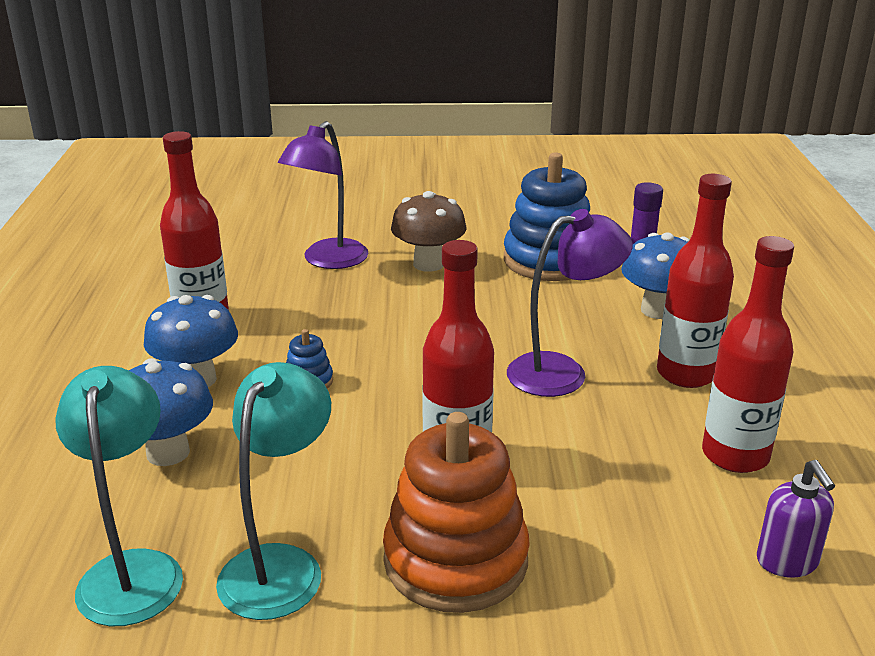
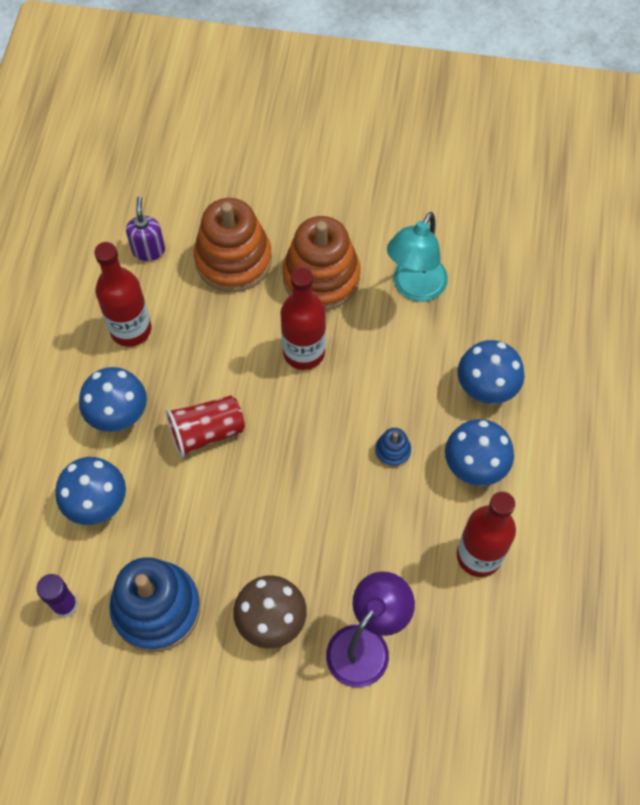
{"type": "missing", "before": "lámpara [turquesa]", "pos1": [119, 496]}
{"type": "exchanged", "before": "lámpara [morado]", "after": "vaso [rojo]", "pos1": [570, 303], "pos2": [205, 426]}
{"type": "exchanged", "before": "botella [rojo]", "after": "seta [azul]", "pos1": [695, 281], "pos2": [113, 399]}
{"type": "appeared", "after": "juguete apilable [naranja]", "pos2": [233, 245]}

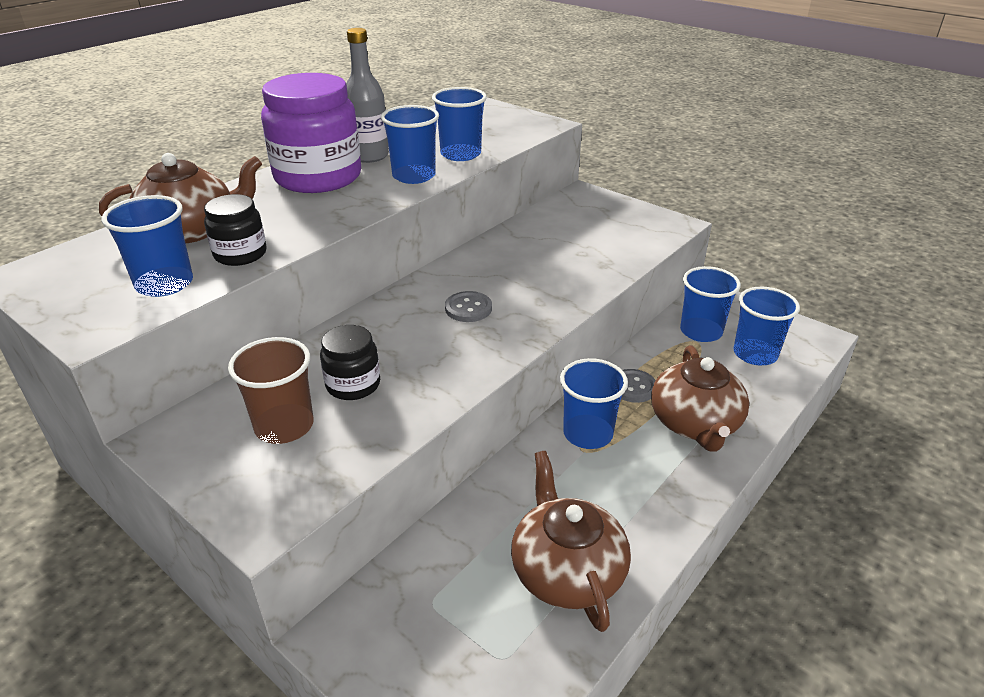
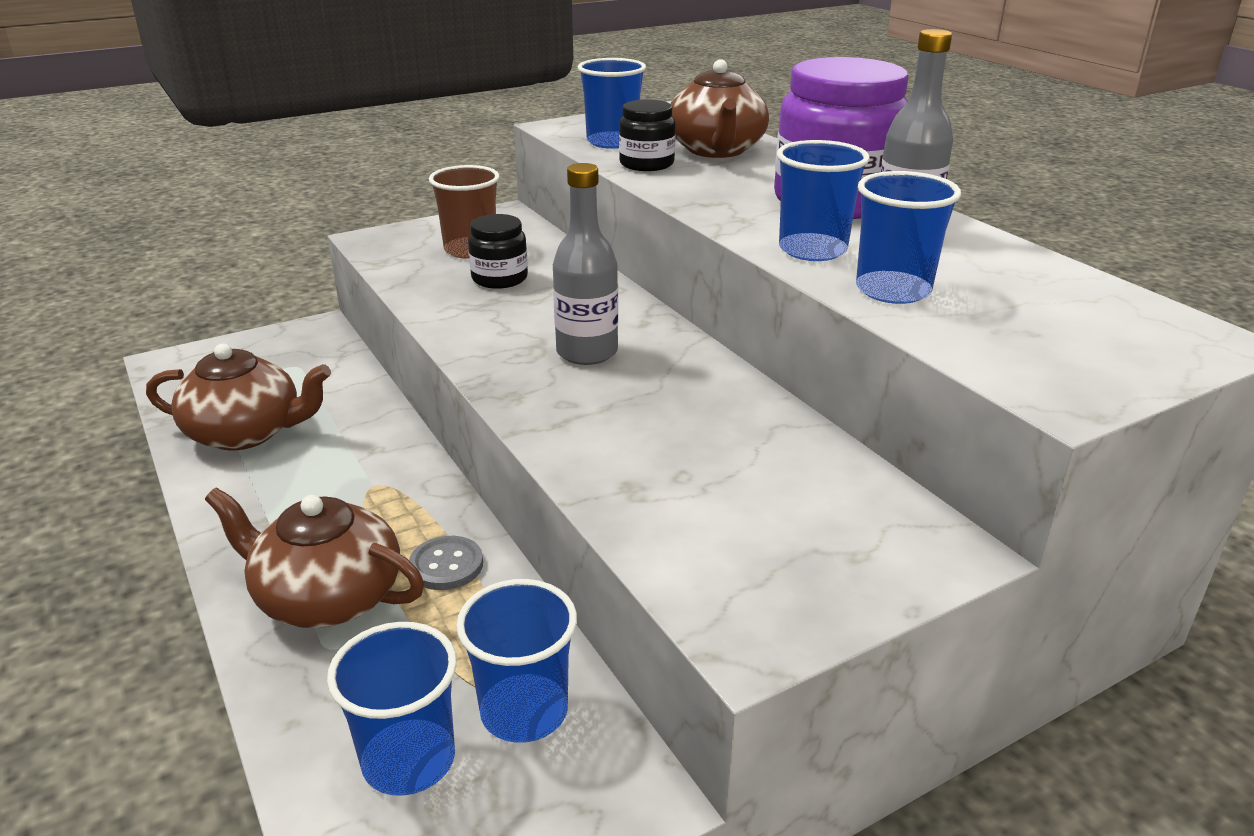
{"type": "exchanged", "before": "botón [gris]", "after": "botella [gris]", "pos1": [468, 306], "pos2": [585, 264]}
{"type": "missing", "before": "vaso [azul]", "pos1": [594, 403]}

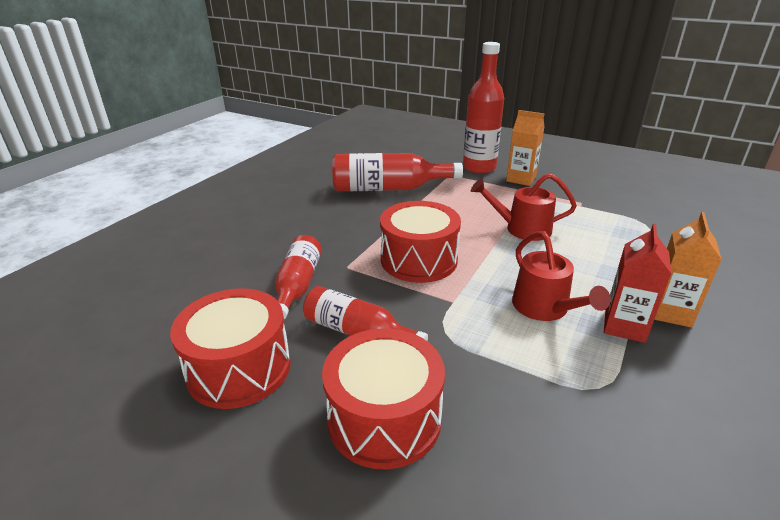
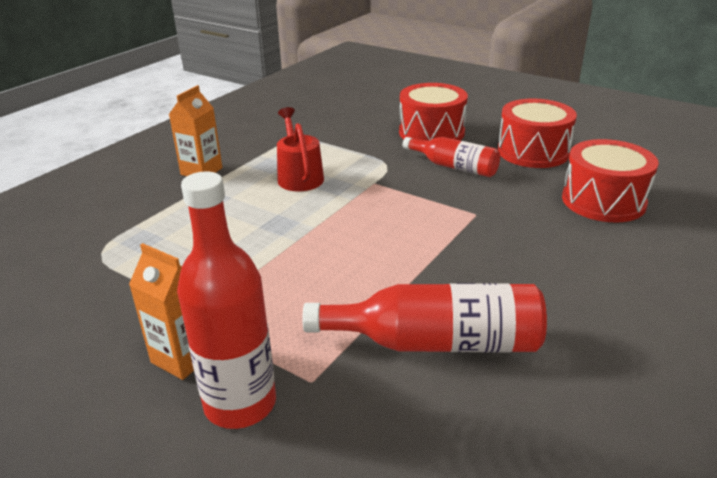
{"type": "missing", "before": "botella [rojo]", "pos1": [298, 277]}
{"type": "relocated", "before": "tambor [rojo]", "pos1": [420, 242], "pos2": [610, 181]}
{"type": "missing", "before": "regadera [rojo]", "pos1": [524, 207]}
{"type": "missing", "before": "cartón de leche [rojo]", "pos1": [637, 283]}

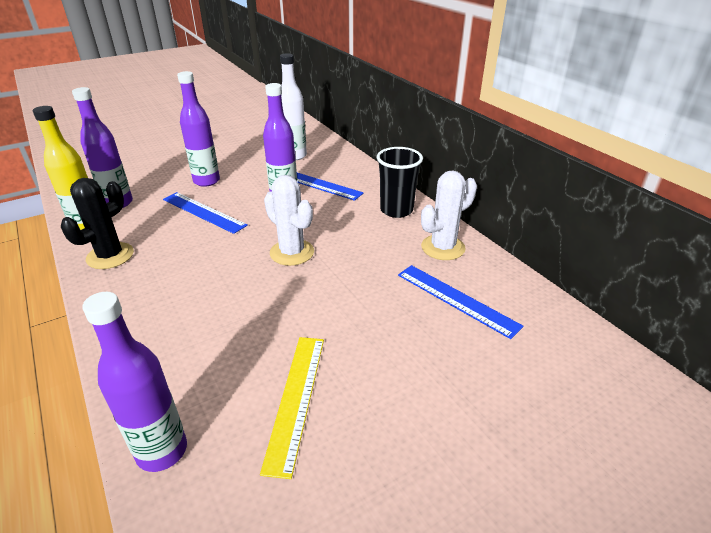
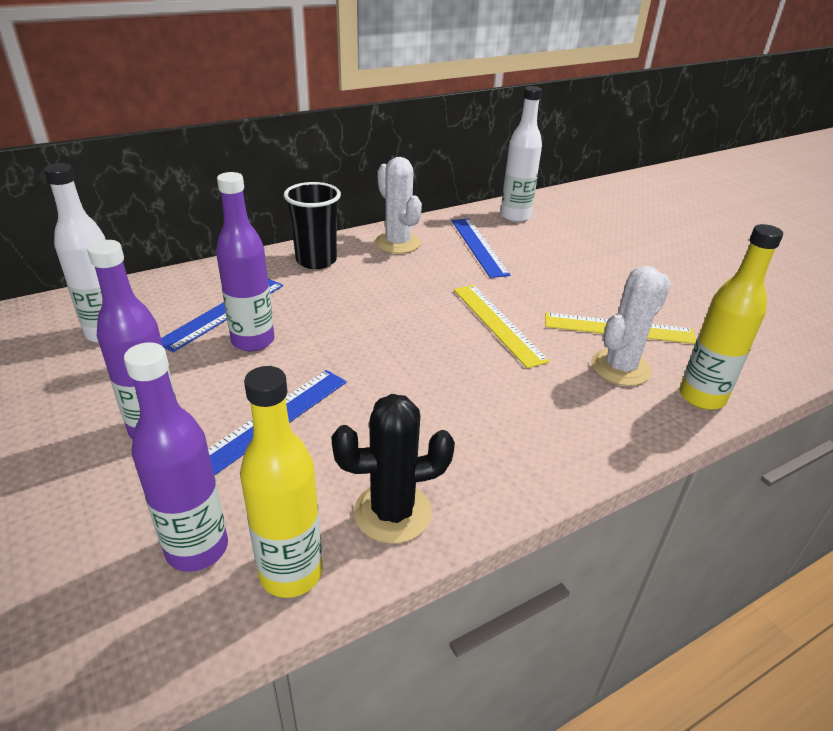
{"type": "spun", "before": "cactus [negro]", "pos1": [97, 223], "pos2": [393, 469], "turn": -45}
{"type": "colour", "before": "botella [morado]", "after": "botella [amarillo]", "pos1": [134, 382], "pos2": [731, 317]}
{"type": "relocated", "before": "cactus [blanco]", "pos1": [289, 220], "pos2": [631, 326]}
{"type": "spun", "before": "regla [azul]", "pos1": [460, 302], "pos2": [481, 248], "turn": -60}
{"type": "appeared", "after": "regla [amarillo]", "pos2": [502, 326]}
{"type": "appeared", "after": "botella [blanco]", "pos2": [521, 154]}

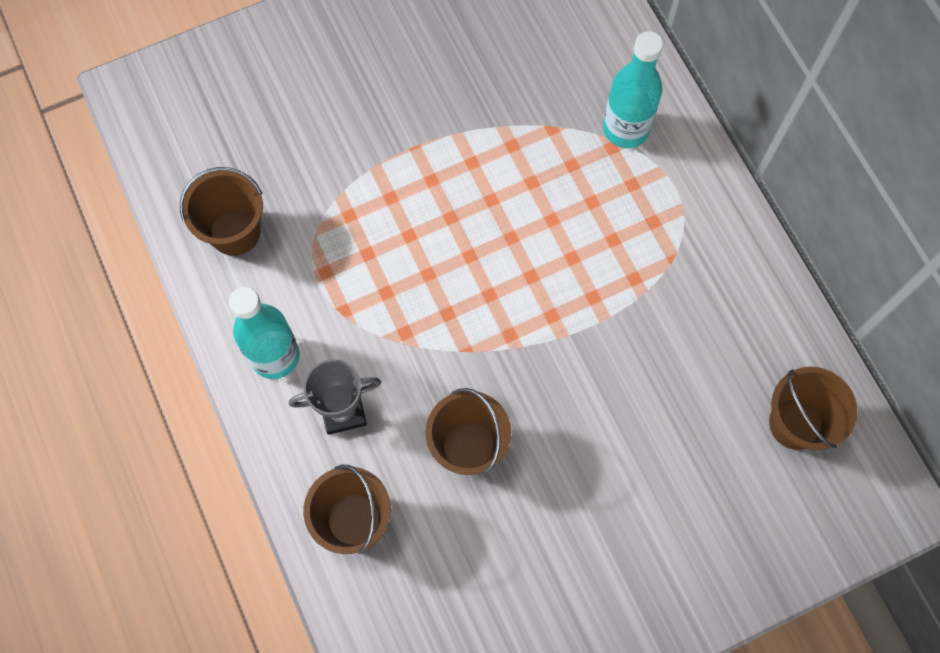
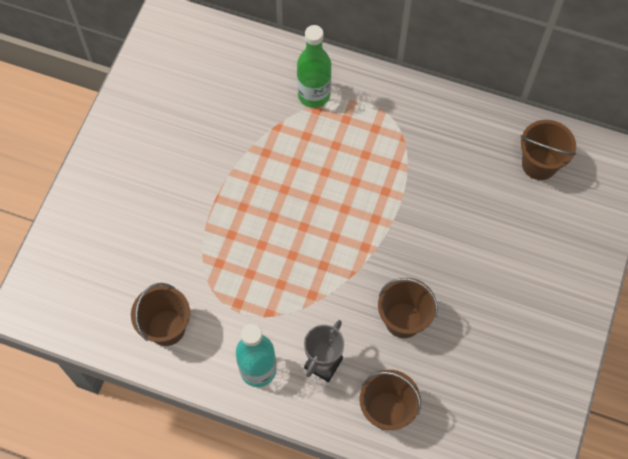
{"type": "colour", "before": "botella [turquesa]", "after": "botella [verde]", "pos1": [633, 89], "pos2": [314, 66]}

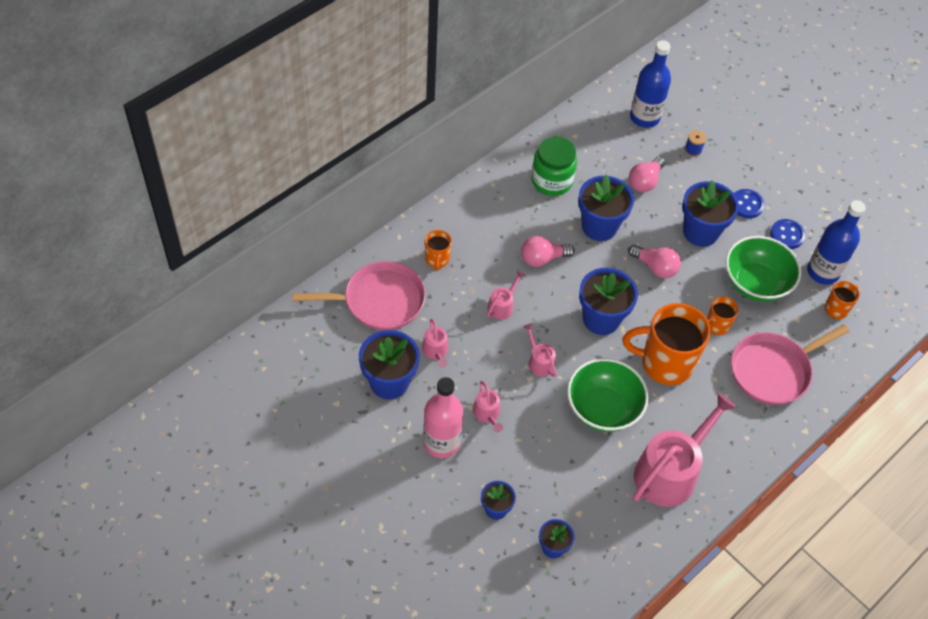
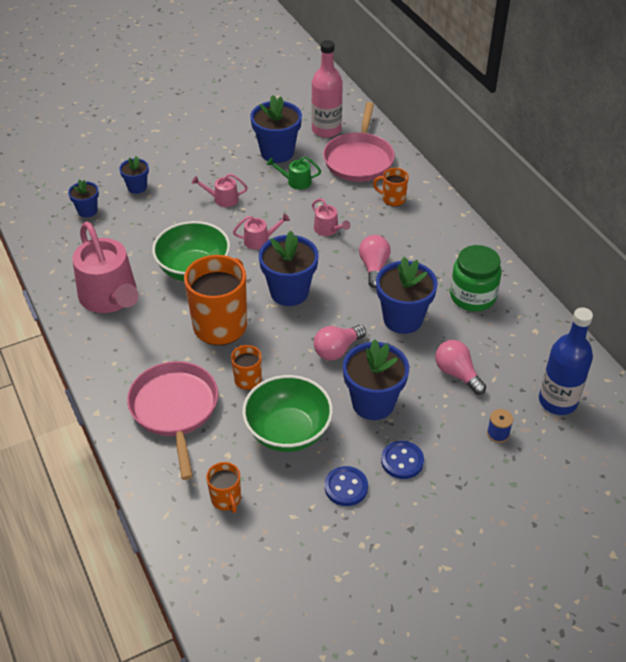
{"type": "colour", "before": "regadera [rosa]", "after": "regadera [verde]", "pos1": [435, 343], "pos2": [294, 173]}
{"type": "relocated", "before": "botella [rosa]", "pos1": [443, 417], "pos2": [327, 89]}
{"type": "missing", "before": "botella [azul]", "pos1": [836, 242]}

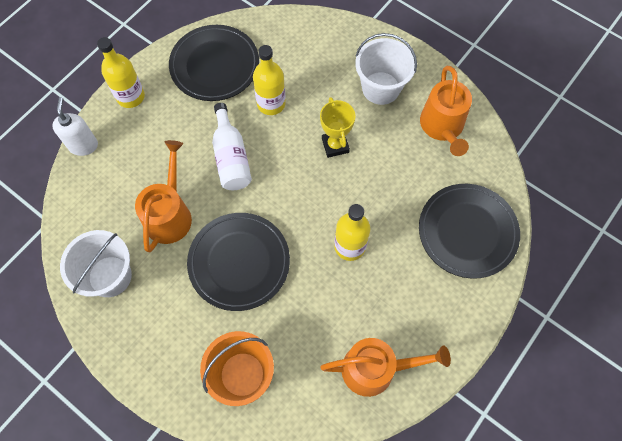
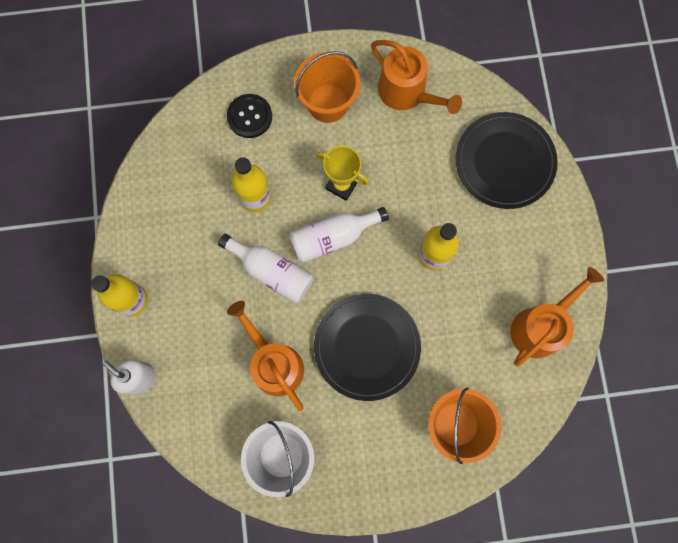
{"type": "missing", "before": "plato [negro]", "pos1": [214, 63]}
{"type": "colour", "before": "balde [blanco]", "after": "balde [naranja]", "pos1": [386, 69], "pos2": [327, 87]}
{"type": "appeared", "after": "botón [negro]", "pos2": [249, 116]}
{"type": "appeared", "after": "botella [blanco]", "pos2": [339, 235]}

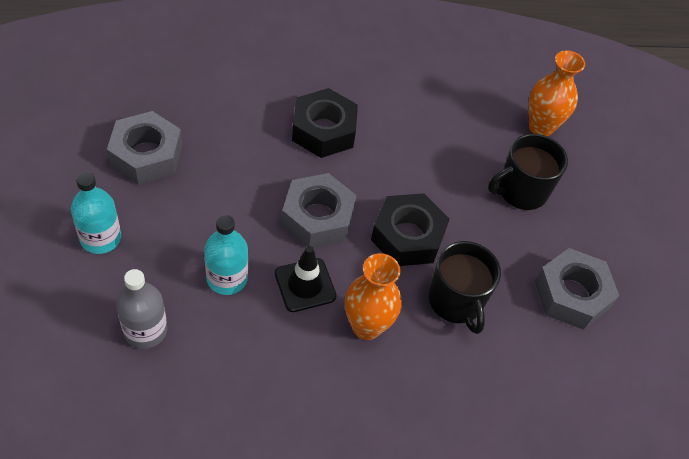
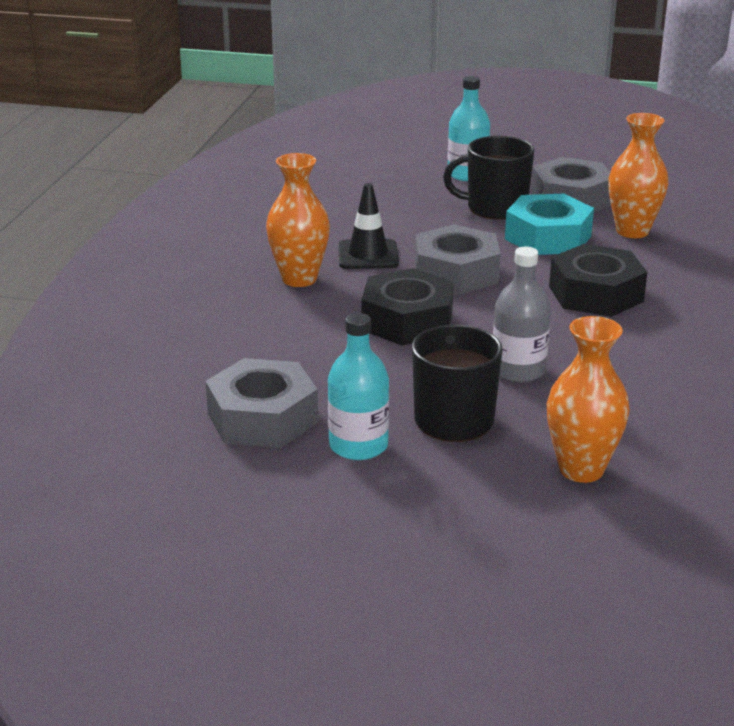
{"type": "relocated", "before": "botella [gris]", "pos1": [141, 309], "pos2": [522, 315]}
{"type": "relocated", "before": "botella [turquesa]", "pos1": [226, 255], "pos2": [358, 386]}
{"type": "relocated", "before": "taza [negro]", "pos1": [465, 287], "pos2": [488, 178]}
{"type": "appeared", "after": "tuerca [turquesa]", "pos2": [549, 224]}
{"type": "appeared", "after": "florero [naranja]", "pos2": [638, 175]}

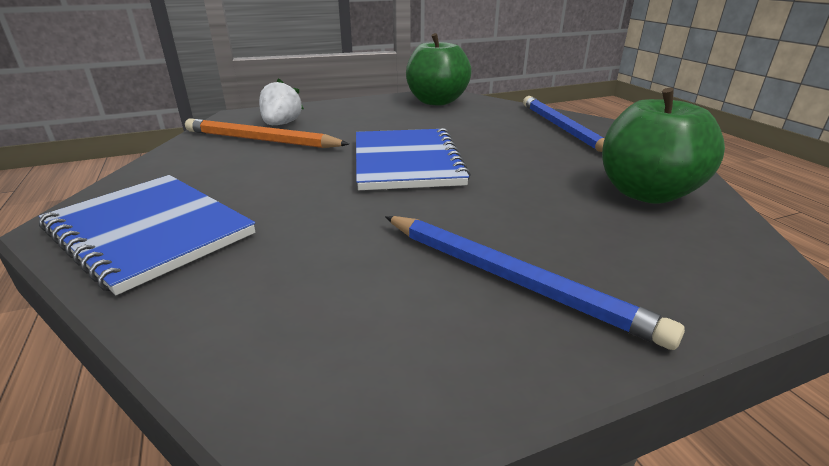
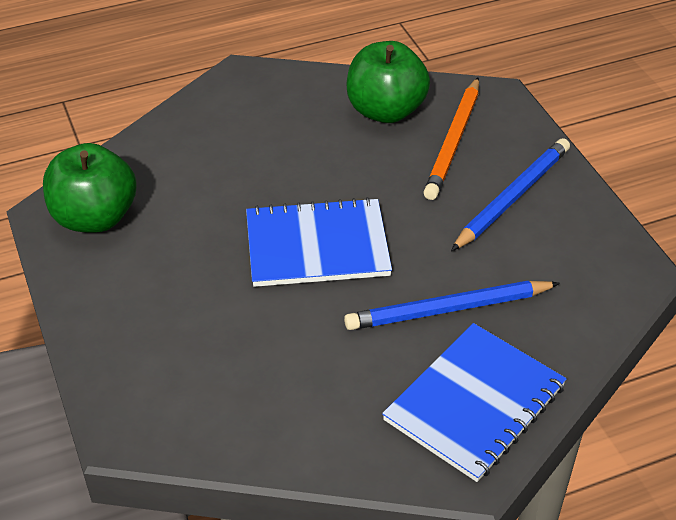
{"type": "relocated", "before": "lápiz [naranja]", "pos1": [267, 133], "pos2": [451, 139]}
{"type": "missing", "before": "fresa [blanco]", "pos1": [281, 101]}
{"type": "relocated", "before": "lápiz [azul]", "pos1": [564, 124], "pos2": [452, 305]}

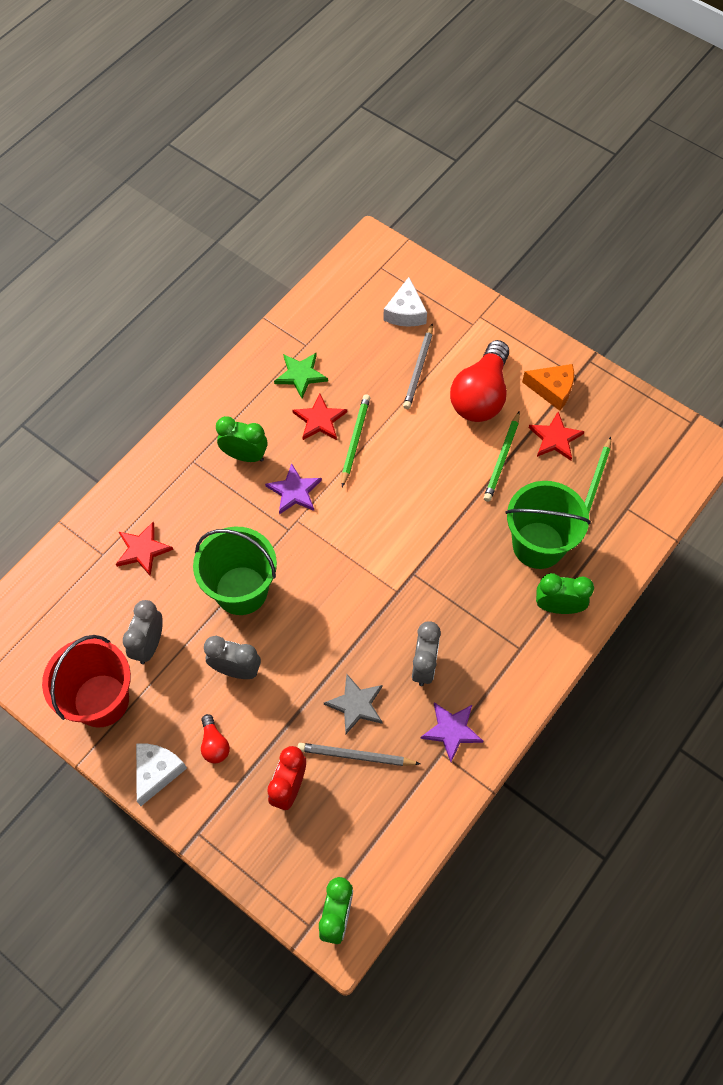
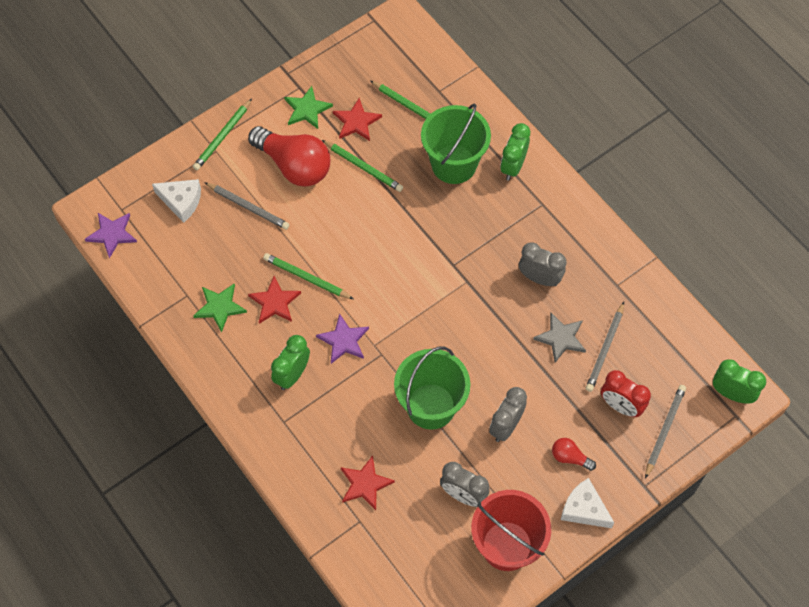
{"type": "spun", "before": "bombilla [rojo]", "pos1": [215, 739], "pos2": [574, 454], "turn": -150}
{"type": "relocated", "before": "estrella [morado]", "pos1": [451, 732], "pos2": [111, 236]}
{"type": "exchanged", "before": "queso [naranja]", "after": "estrella [verde]", "pos1": [548, 387], "pos2": [308, 107]}
{"type": "appeared", "after": "lápiz [verde]", "pos2": [222, 134]}
{"type": "appeared", "after": "lápiz [gris]", "pos2": [665, 432]}

